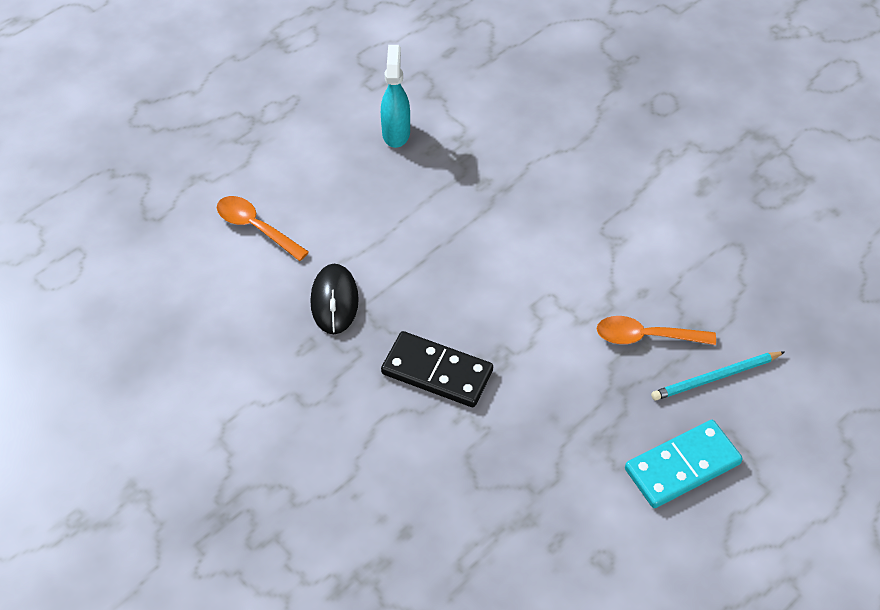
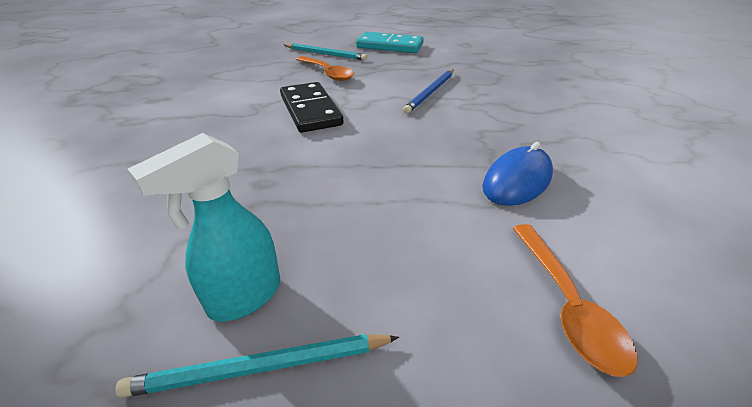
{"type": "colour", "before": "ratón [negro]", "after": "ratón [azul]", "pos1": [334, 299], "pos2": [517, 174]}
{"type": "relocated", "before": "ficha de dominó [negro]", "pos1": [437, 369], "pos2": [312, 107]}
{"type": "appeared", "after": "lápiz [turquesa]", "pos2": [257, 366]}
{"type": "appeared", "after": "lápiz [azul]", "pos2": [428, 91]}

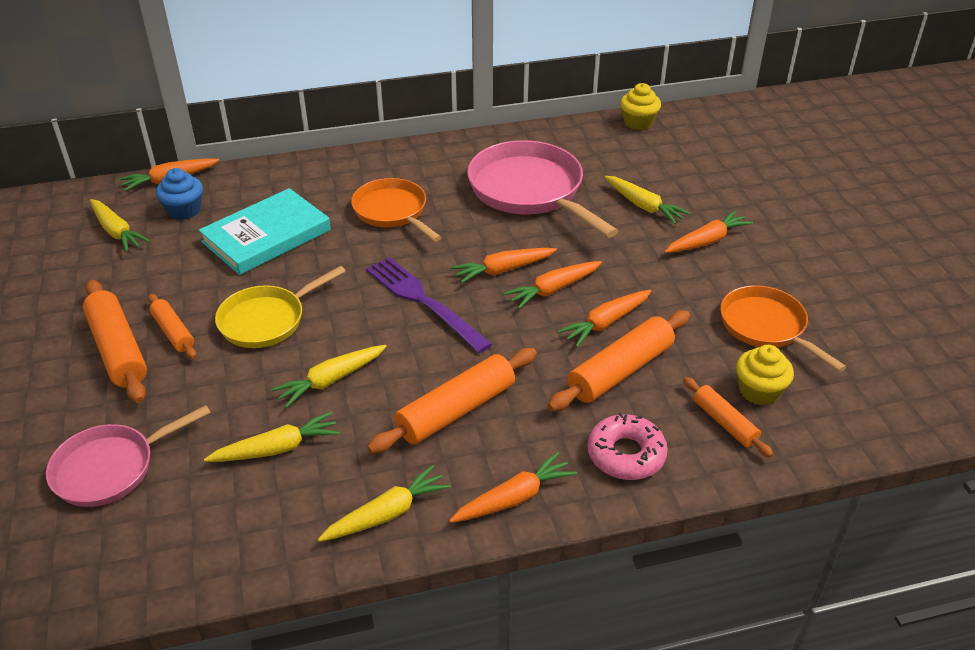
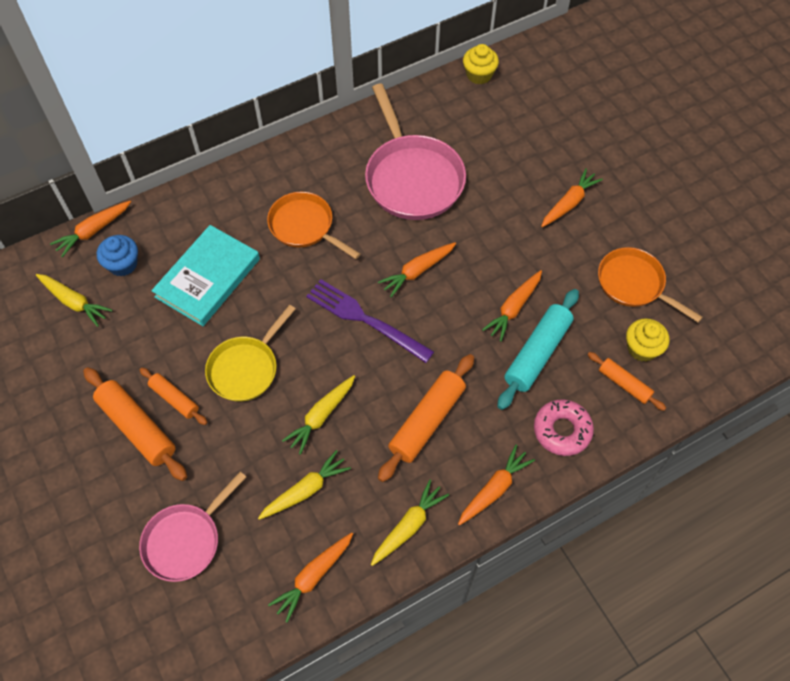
{"type": "spun", "before": "sartén [rosa]", "pos1": [542, 189], "pos2": [415, 152], "turn": -150}
{"type": "relocated", "before": "zanahoria [naranja]", "pos1": [552, 285], "pos2": [310, 578]}
{"type": "colour", "before": "rodillo [naranja]", "after": "rodillo [turquesa]", "pos1": [618, 360], "pos2": [538, 349]}
{"type": "missing", "before": "zanahoria [amarillo]", "pos1": [647, 200]}

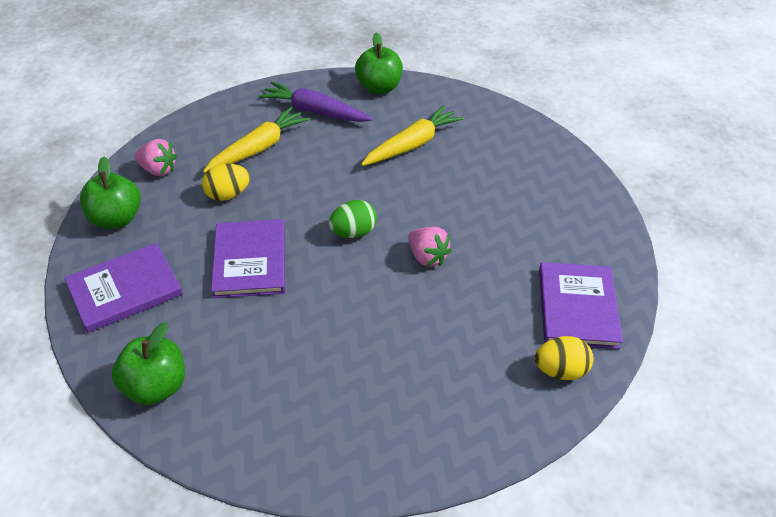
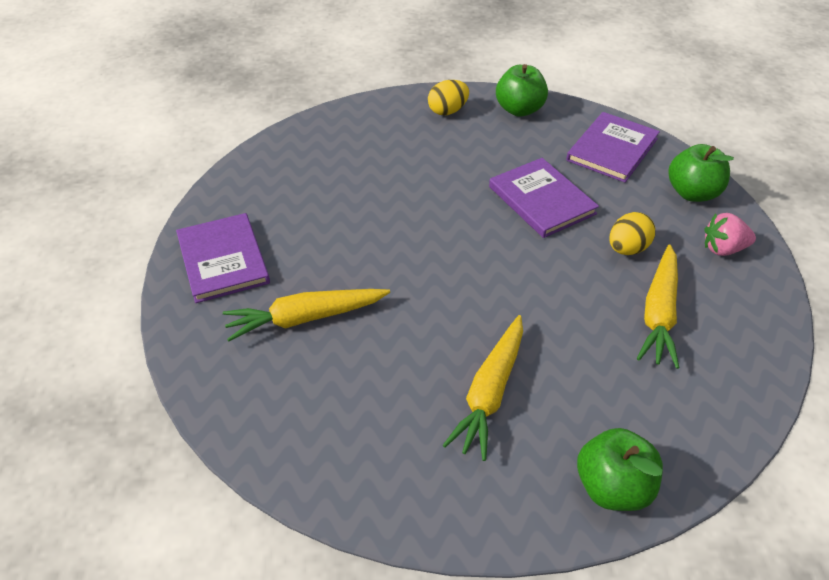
{"type": "missing", "before": "zanahoria [morado]", "pos1": [315, 102]}
{"type": "missing", "before": "huevo [verde]", "pos1": [353, 219]}
{"type": "missing", "before": "fresa [rosa]", "pos1": [430, 247]}
{"type": "relocated", "before": "huevo [amarillo]", "pos1": [564, 358], "pos2": [448, 98]}
{"type": "appeared", "after": "zanahoria [amarillo]", "pos2": [306, 315]}

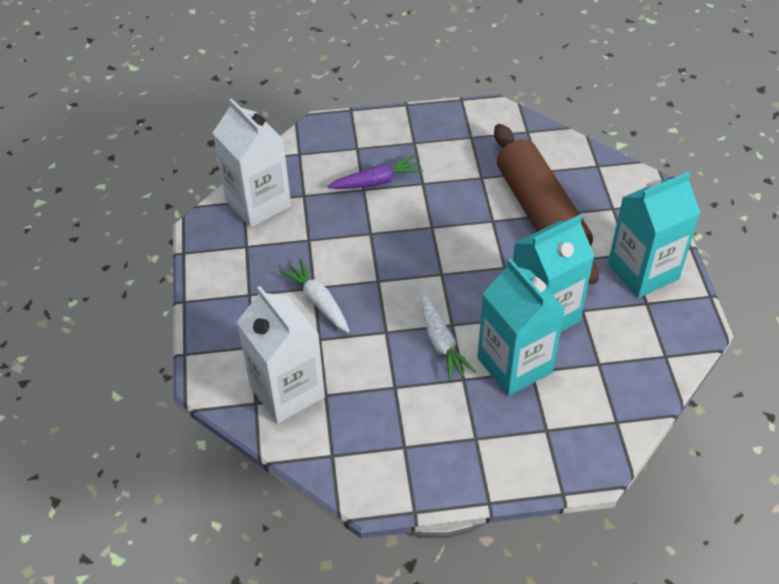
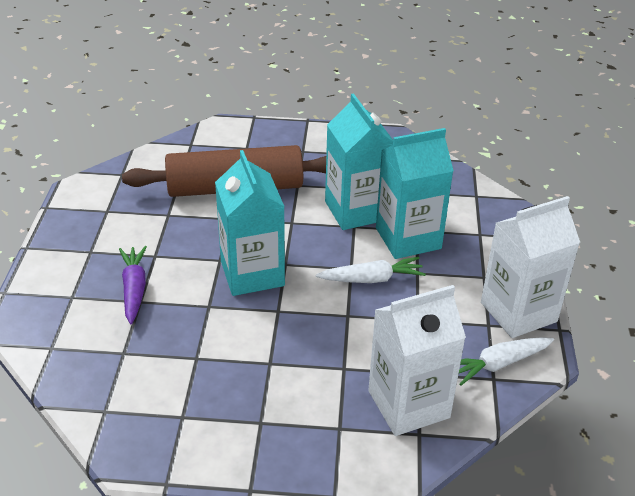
{"type": "relocated", "before": "cartón de leche [blanco]", "pos1": [251, 162], "pos2": [530, 267]}
{"type": "relocated", "before": "zanahoria [blanco]", "pos1": [314, 296], "pos2": [506, 361]}
{"type": "relocated", "before": "cartón de leche [turquesa]", "pos1": [654, 235], "pos2": [250, 223]}

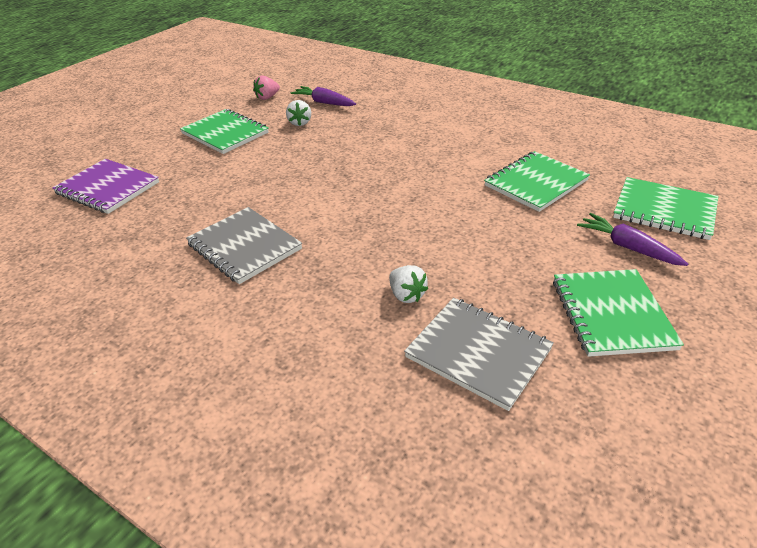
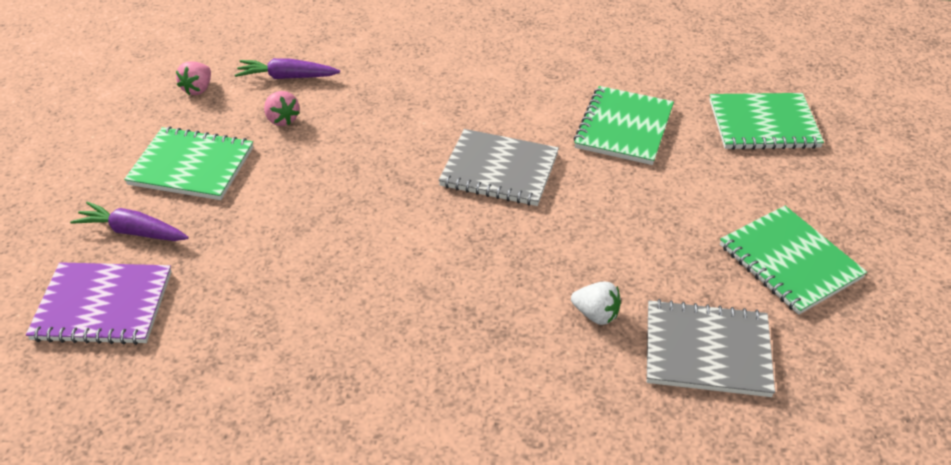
{"type": "relocated", "before": "cuaderno [gris]", "pos1": [244, 245], "pos2": [499, 167]}
{"type": "colour", "before": "fresa [blanco]", "after": "fresa [rosa]", "pos1": [298, 113], "pos2": [281, 108]}
{"type": "relocated", "before": "zanahoria [morado]", "pos1": [632, 239], "pos2": [129, 221]}

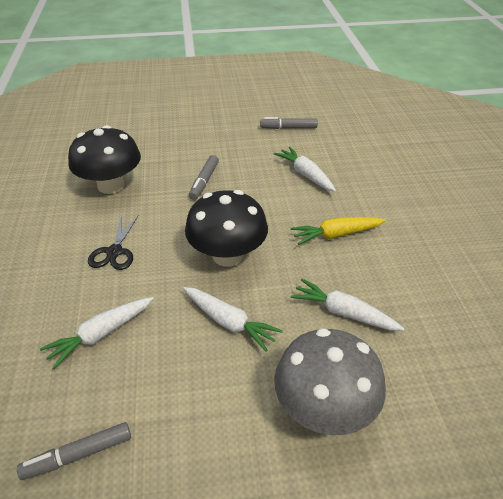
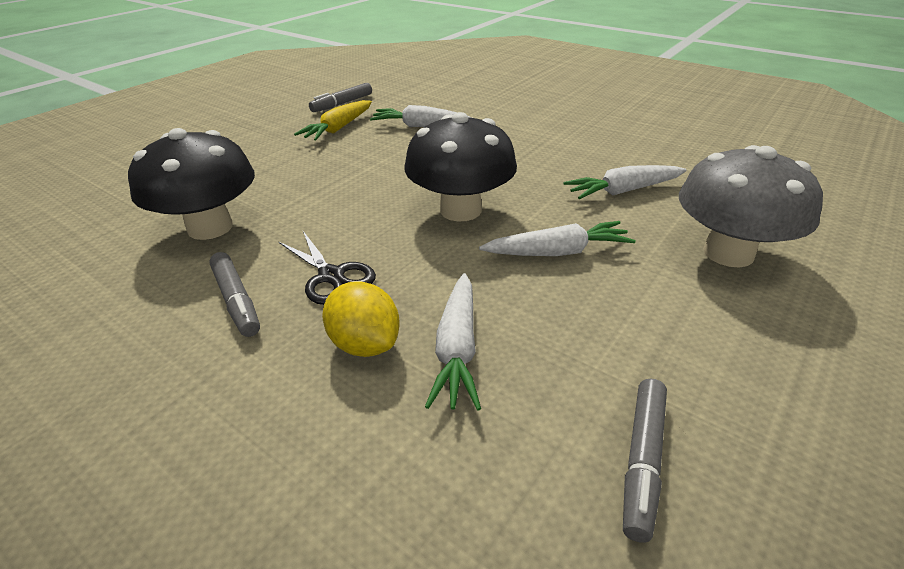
{"type": "relocated", "before": "rotulador [gris]", "pos1": [204, 177], "pos2": [234, 294]}
{"type": "relocated", "before": "zanahoria [amarillo]", "pos1": [338, 231], "pos2": [333, 120]}
{"type": "appeared", "after": "limón [amarillo]", "pos2": [361, 319]}

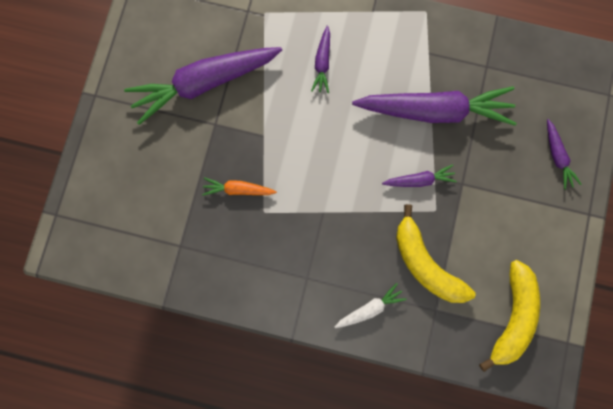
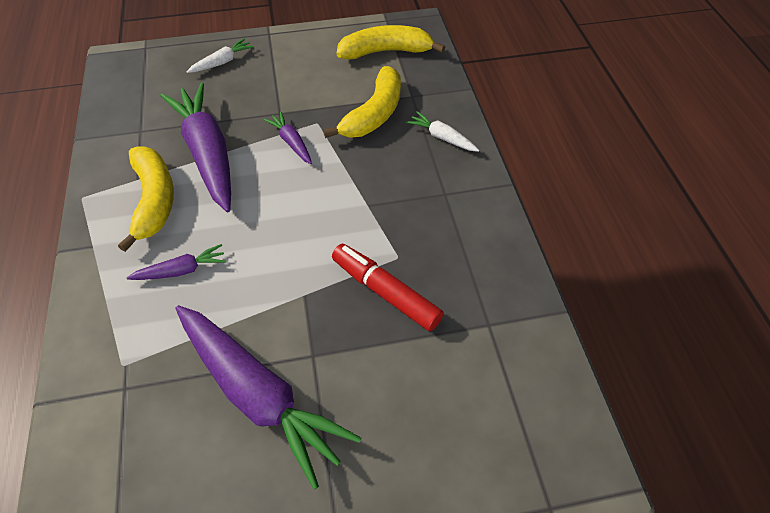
{"type": "exchanged", "before": "zanahoria [naranja]", "after": "rotulador [rojo]", "pos1": [239, 186], "pos2": [388, 287]}
{"type": "colour", "before": "zanahoria [morado]", "after": "zanahoria [blanco]", "pos1": [564, 154], "pos2": [220, 56]}
{"type": "appeared", "after": "plátano [amarillo]", "pos2": [146, 199]}

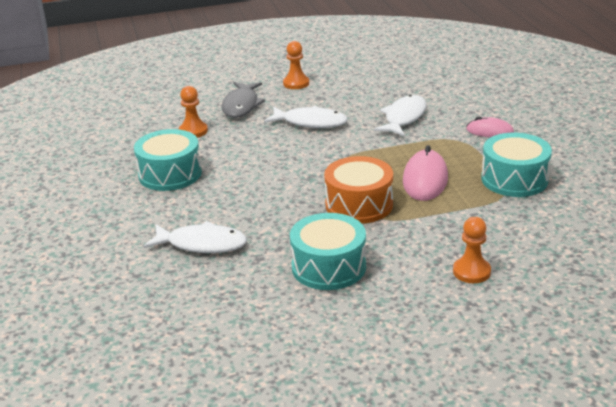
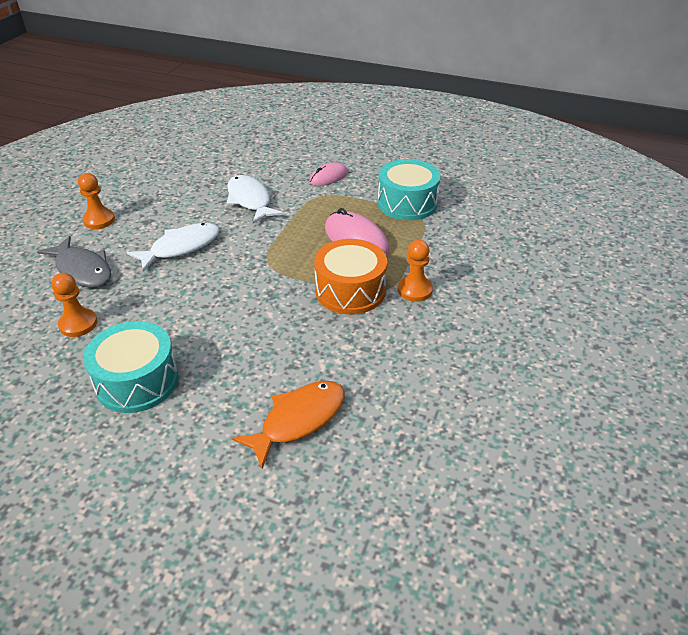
{"type": "colour", "before": "pez [blanco]", "after": "pez [naranja]", "pos1": [195, 237], "pos2": [288, 425]}
{"type": "missing", "before": "tambor [turquesa]", "pos1": [328, 251]}
{"type": "relocated", "before": "peón [naranja]", "pos1": [472, 250], "pos2": [415, 271]}

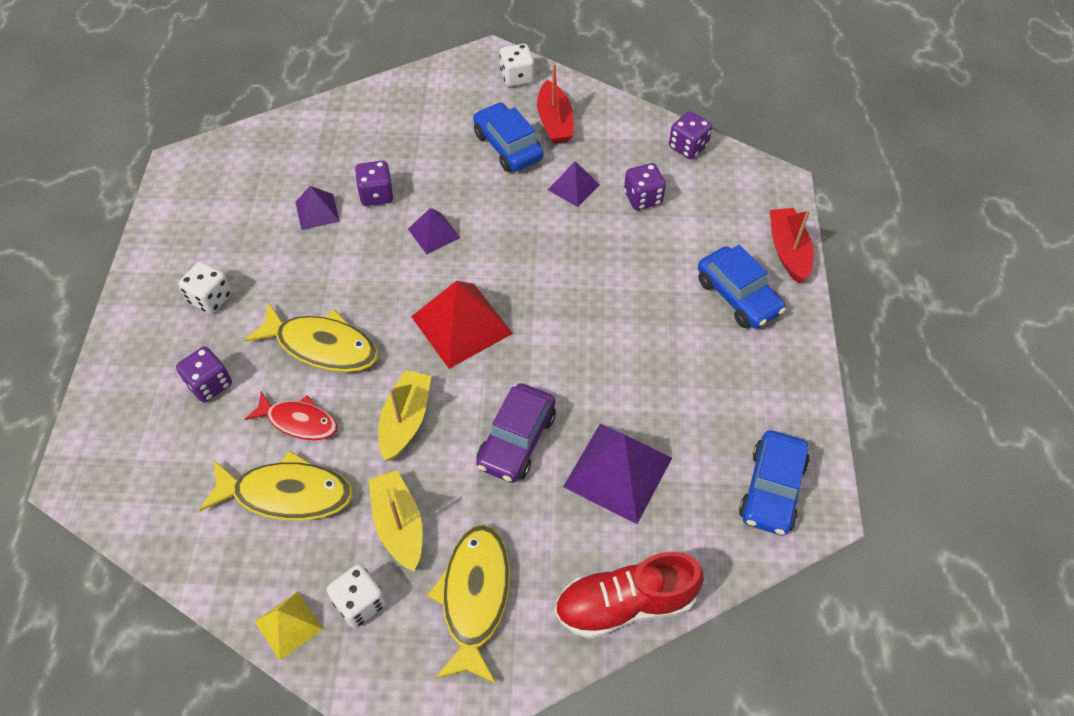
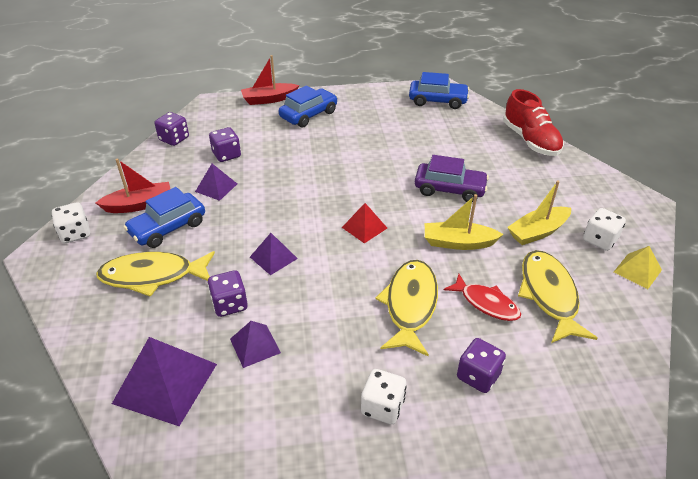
{"type": "spun", "before": "pez [rojo]", "pos1": [291, 416], "pos2": [482, 297], "turn": 120}
{"type": "size", "before": "pirámide [rojo]", "pos1": [462, 325], "pos2": [364, 223], "scale": 0.56}
{"type": "relocated", "before": "pez [amarillo]", "pos1": [468, 604], "pos2": [155, 274]}
{"type": "relocated", "before": "pirámide [morado]", "pos1": [617, 473], "pos2": [164, 381]}

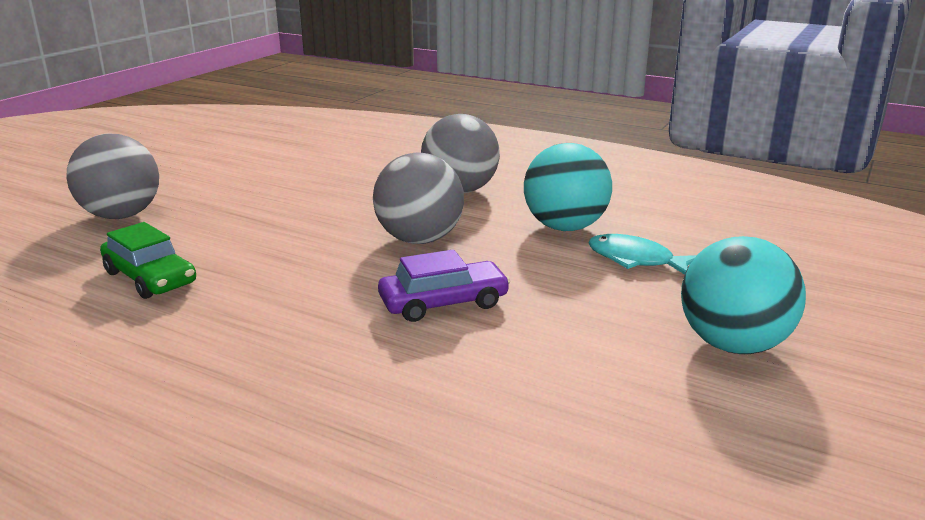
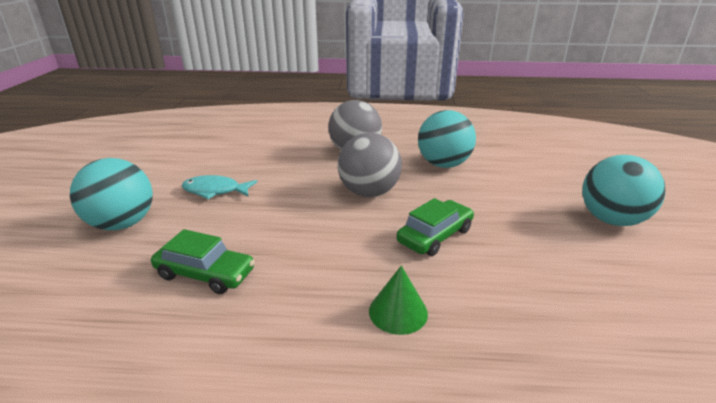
{"type": "colour", "before": "pelota [gris]", "after": "pelota [turquesa]", "pos1": [112, 176], "pos2": [111, 194]}
{"type": "colour", "before": "coche [morado]", "after": "coche [verde]", "pos1": [444, 286], "pos2": [435, 227]}
{"type": "relocated", "before": "pez [turquesa]", "pos1": [642, 254], "pos2": [219, 187]}
{"type": "appeared", "after": "cono [verde]", "pos2": [398, 300]}

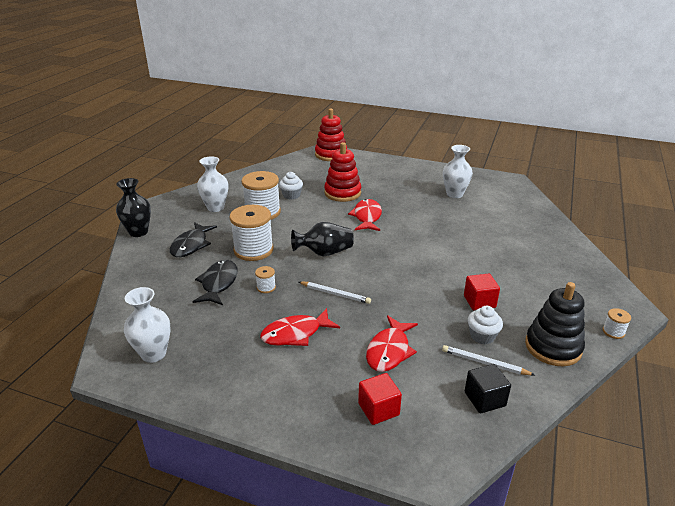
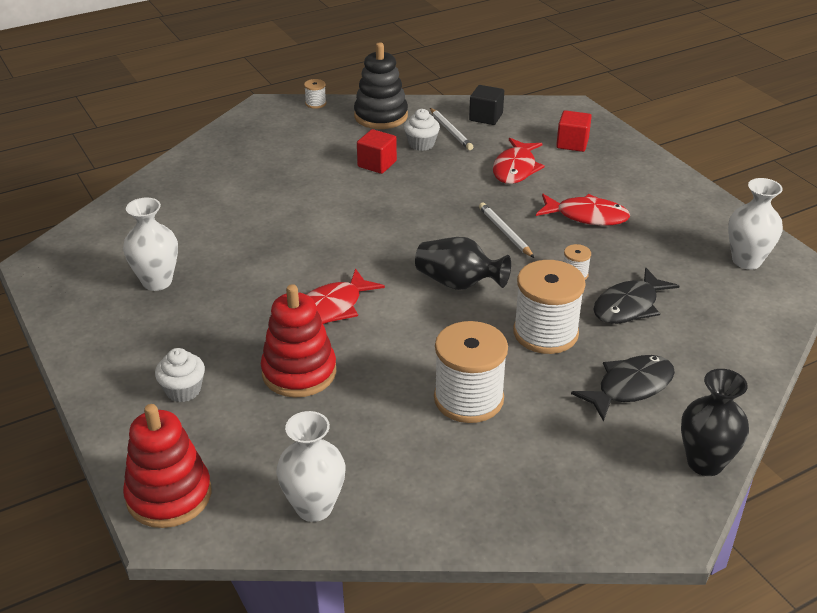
{"type": "relocated", "before": "florero [blanco]", "pos1": [212, 184], "pos2": [311, 466]}
{"type": "relocated", "before": "magdalena [blanco]", "pos1": [291, 185], "pos2": [180, 375]}
{"type": "spun", "before": "pez [rojo]", "pos1": [392, 343], "pos2": [519, 161], "turn": 135}

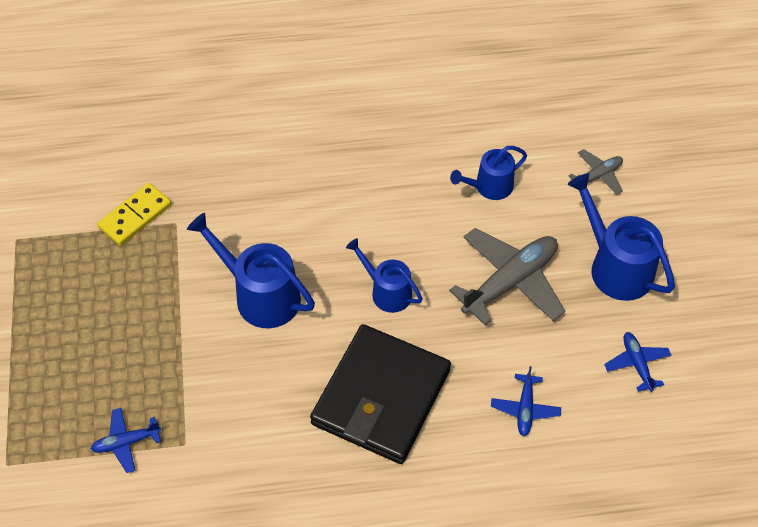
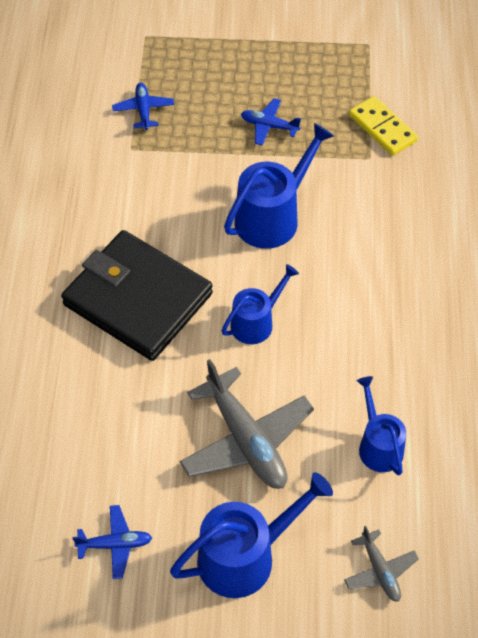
{"type": "relocated", "before": "avión [azul]", "pos1": [526, 401], "pos2": [271, 122]}

